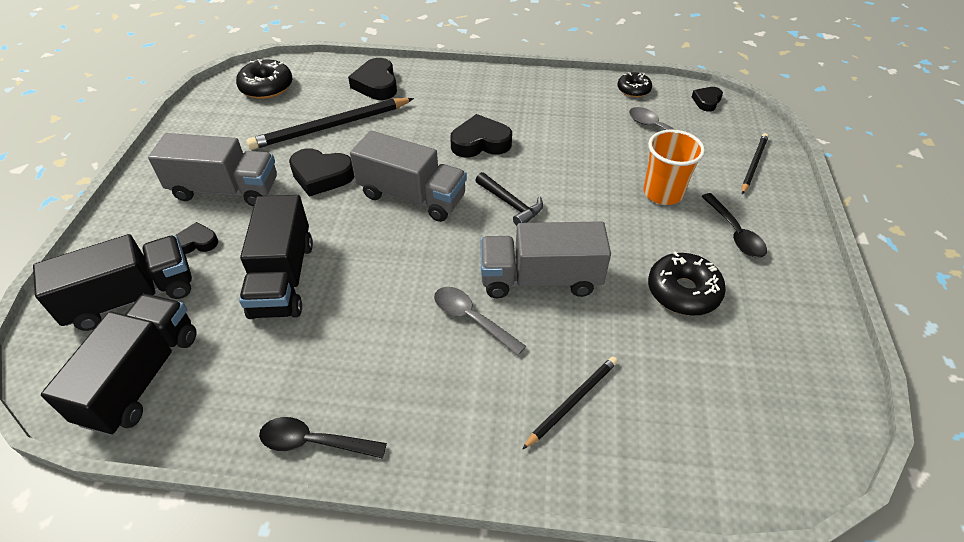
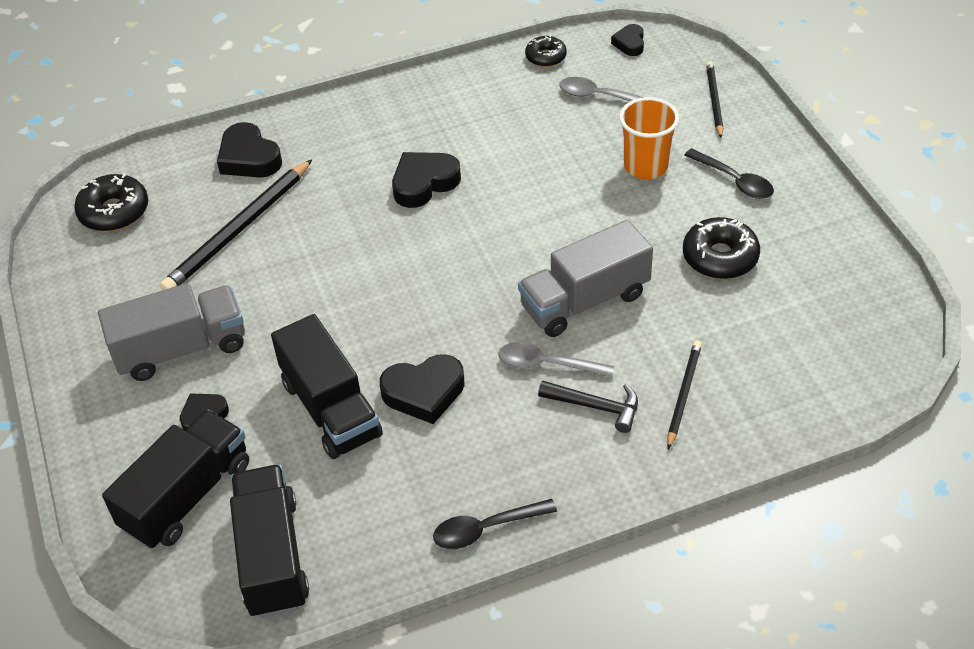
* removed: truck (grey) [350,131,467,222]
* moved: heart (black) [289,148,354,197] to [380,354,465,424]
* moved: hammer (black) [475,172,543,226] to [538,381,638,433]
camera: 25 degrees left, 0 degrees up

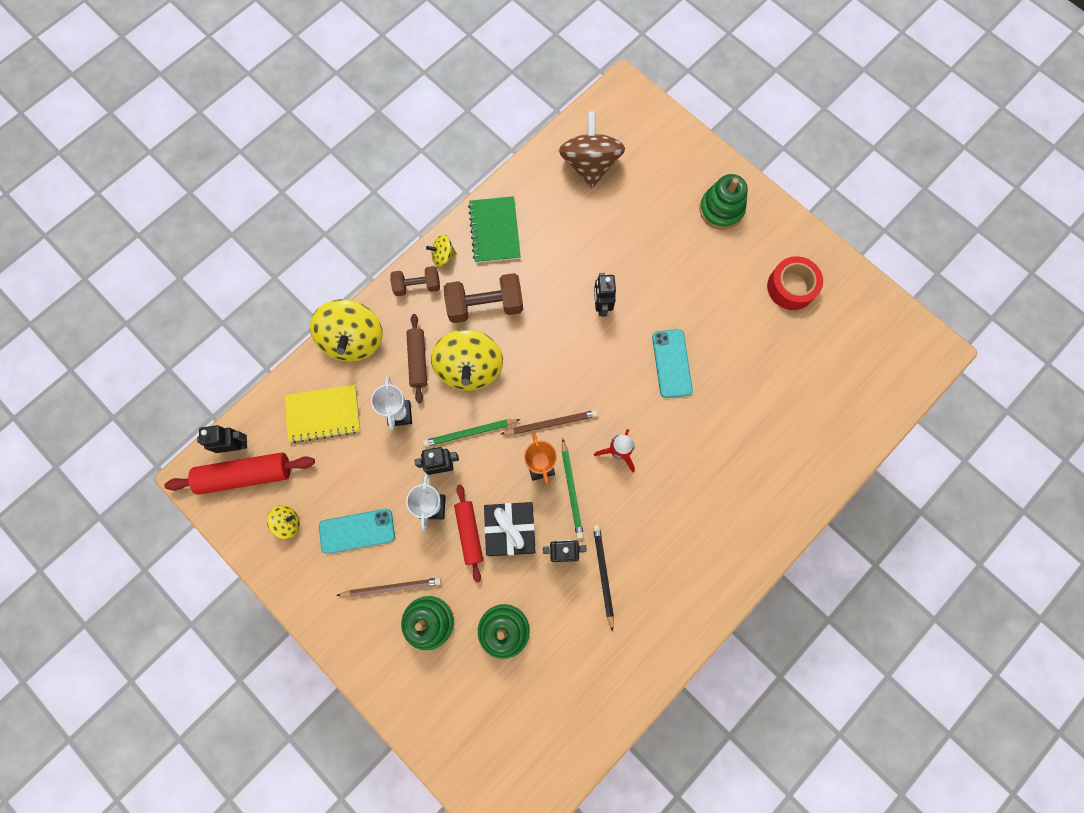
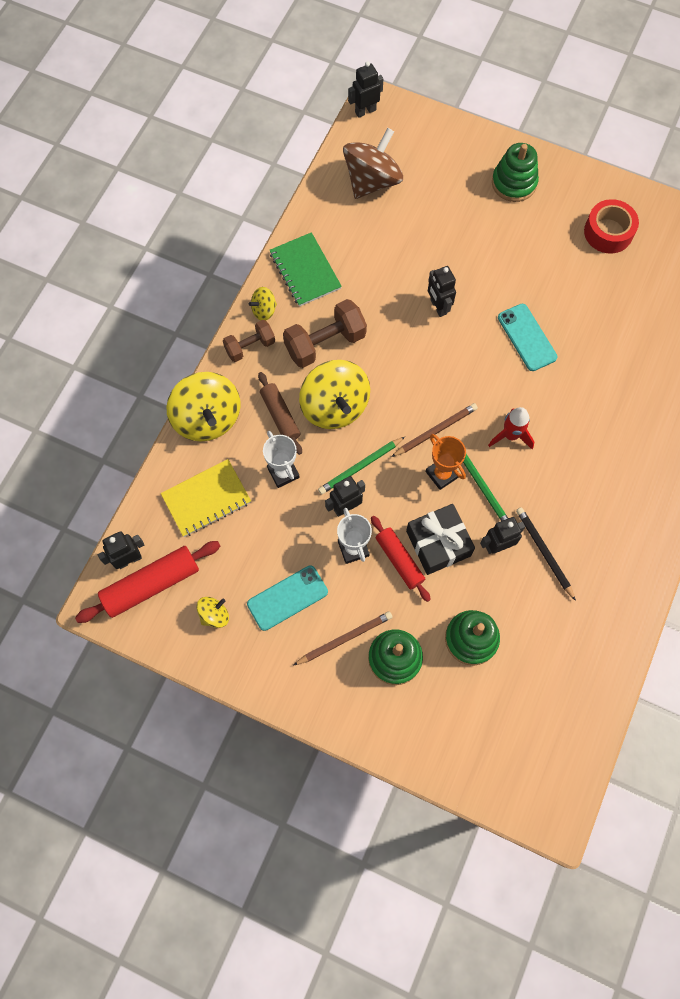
* added: robot (black) [348,61,383,118]
* turned: spinning top (brown) [559,111,625,188] = [343,128,403,199] 60 degrees clockwise
camera: 20 degrees left, 5 degrees down

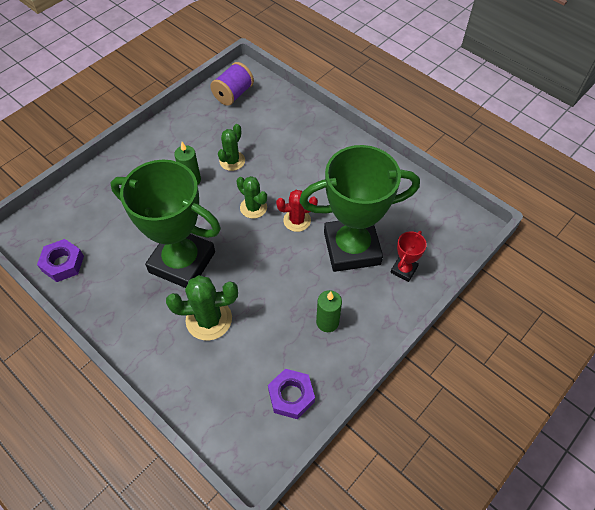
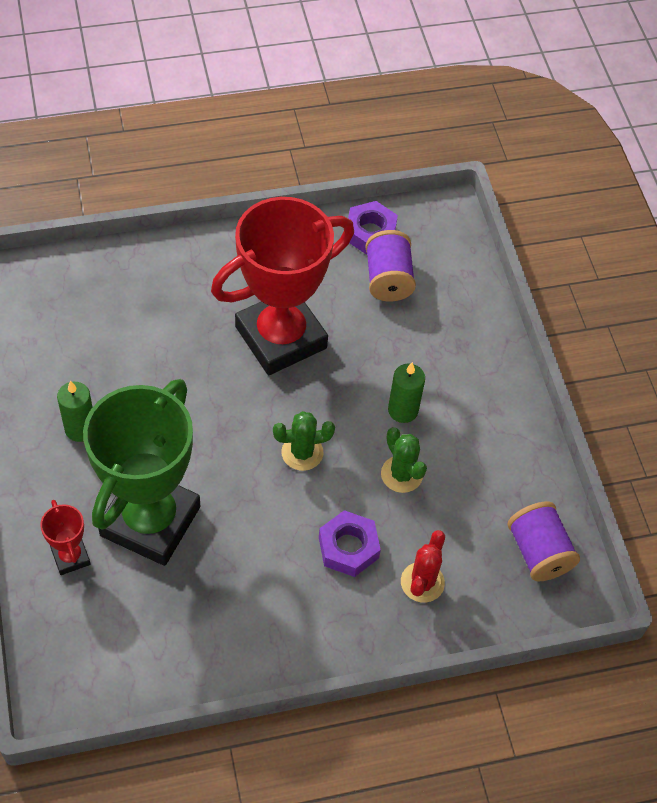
* removed: cactus (green) [166,275,238,340]
* added: spool (purple) [365,230,416,301]
* moved: nut (purple) [268,369,315,419] to [319,510,381,577]
* moved: cactus (red) [276,190,318,232] to [401,530,445,603]
* recoloured: trophy (green) [110,160,221,288] to trophy (red) [211,197,354,375]
camera: 120 degrees right, 0 degrees up

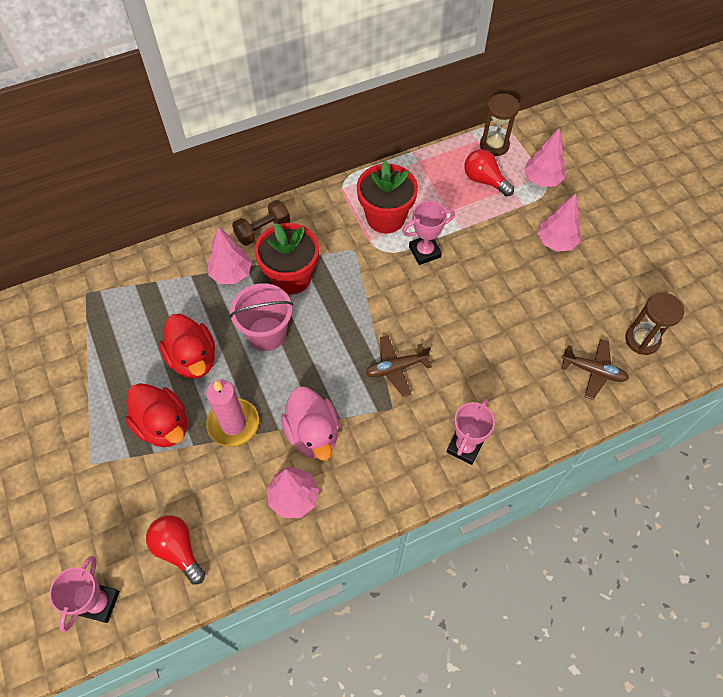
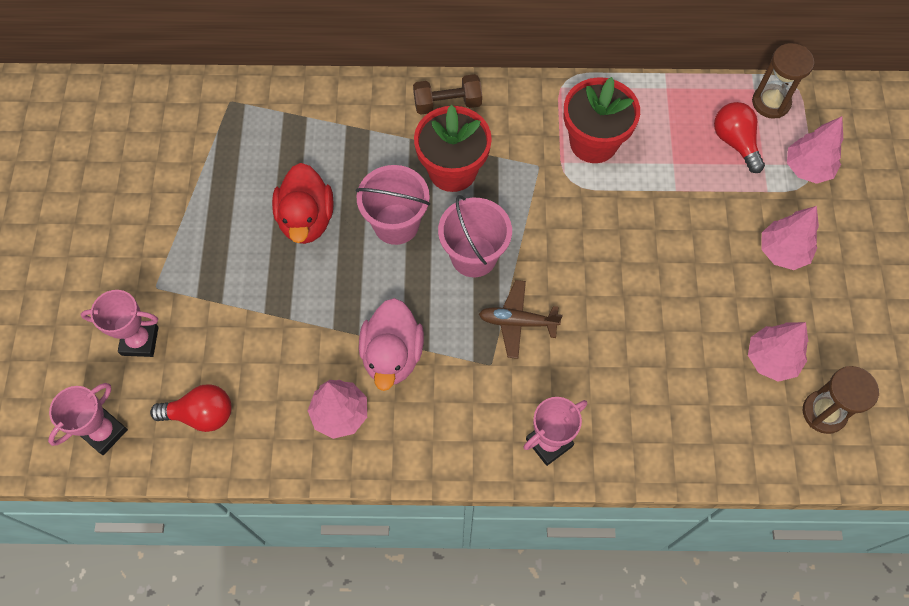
* removed: duck (red) [125,383,187,447]
* removed: candle (pink) [206,379,259,447]
* removed: plane (brown) [561,339,629,400]
* added: bucket (pink) [438,195,512,277]
* moved: tree (pink) [207,227,252,284] to [748,322,808,382]
* moved: trophy (pink) [402,201,455,265] to [81,290,159,357]
* turned: light bulb (red) [146,515,205,584] = [150,384,232,432] 105 degrees clockwise
camera: 25 degrees right, 5 degrees up

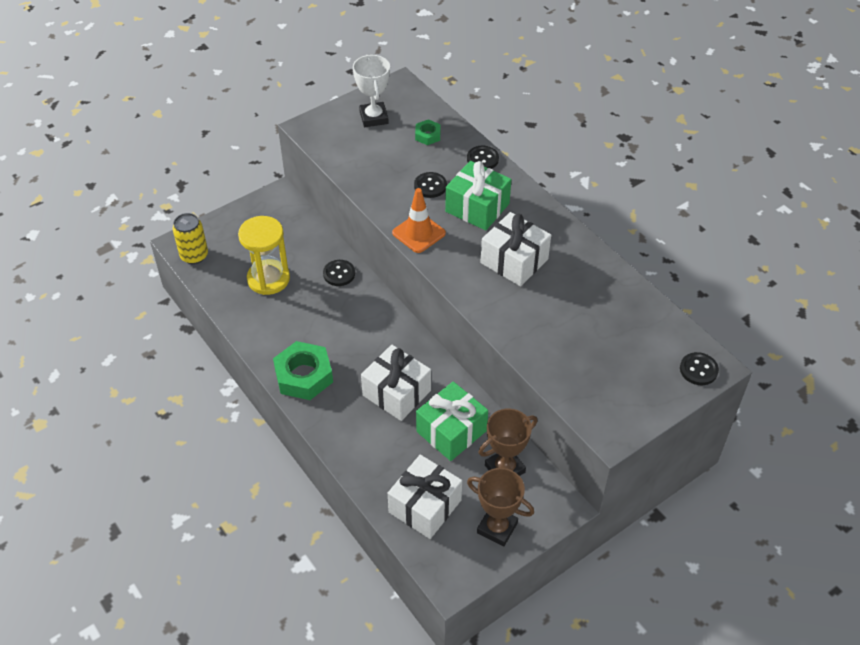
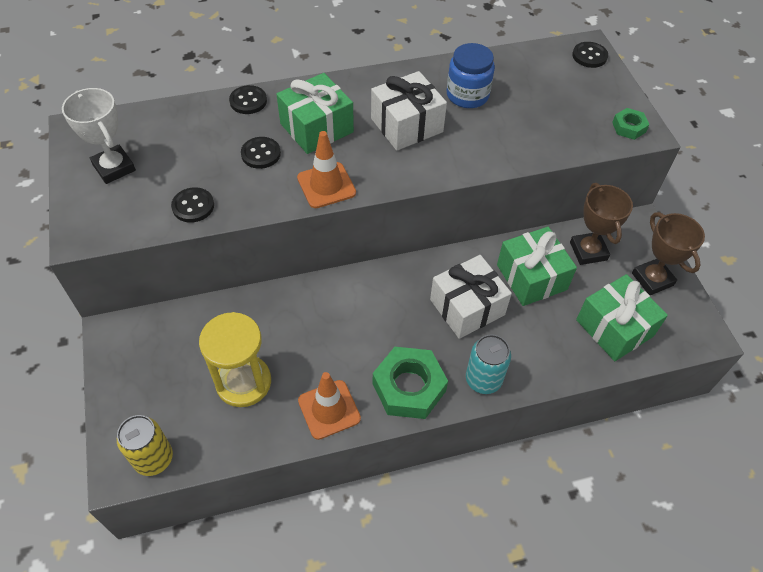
* added: traffic cone (orange) [298,372,361,440]
* added: jar (blue) [447,43,495,108]
* added: can (turquoise) [466,334,511,394]
* moved: button (black) [323,260,355,286] to [171,187,214,223]
* moved: nut (green) [415,119,441,145] to [612,108,649,140]
* recoloured: gift (white) [388,455,462,539] to gift (green) [576,274,668,361]
* turned: trophy (white) [353,55,390,127] = [62,88,136,184] 45 degrees clockwise
* turned: trophy (brown) [467,468,534,547] = [632,212,705,295] 75 degrees counterclockwise
camera: 70 degrees left, 5 degrees up

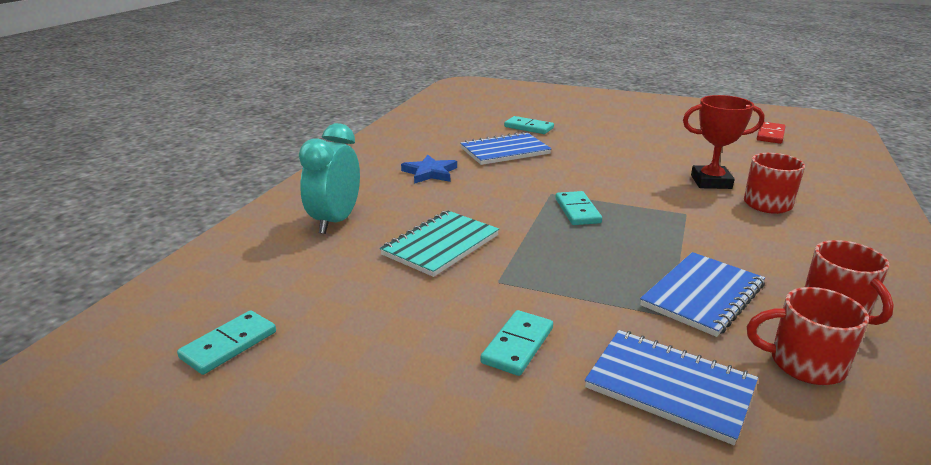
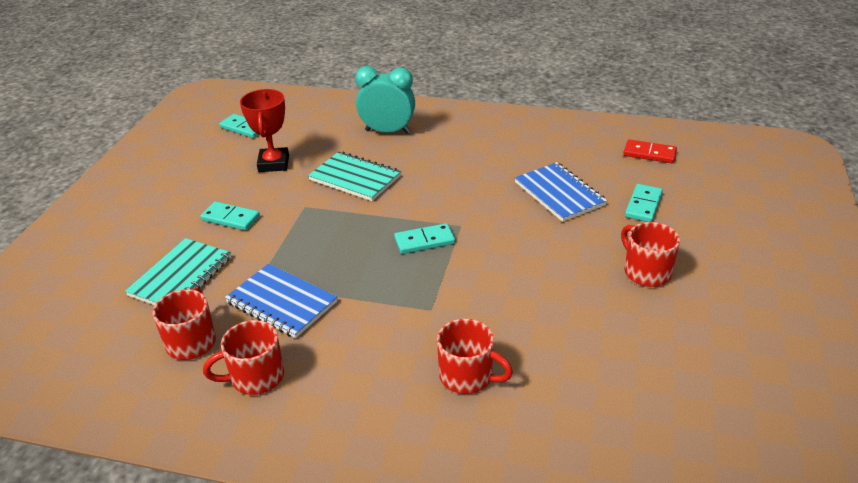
* removed: star (blue) [401,155,457,184]
* added: mug (red) [621,222,680,287]
* moved: trophy (red) [683,95,765,189] to [240,89,289,172]
* moved: domino (red) [757,122,786,144] to [623,139,677,163]
* recoloured: notebook (blue) [585,330,758,445] to notebook (turquoise) [125,238,231,305]
camera: 85 degrees right, 10 degrees up

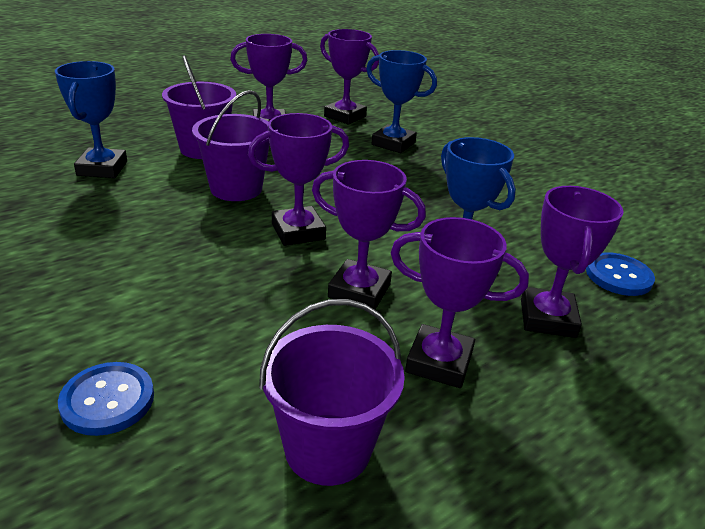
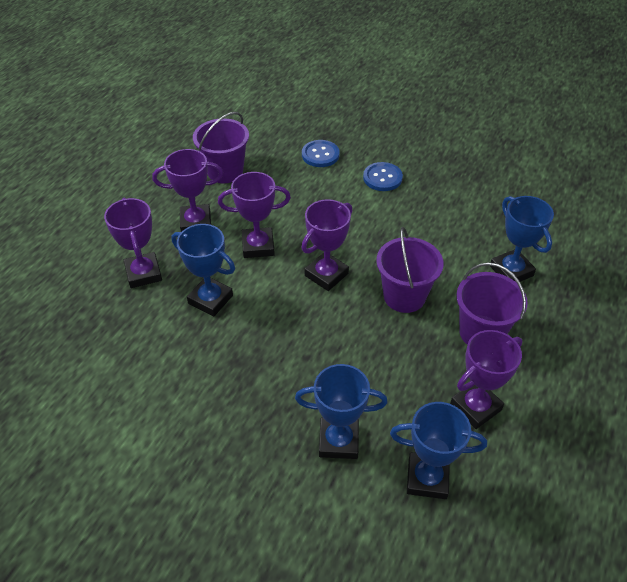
* moved: button (blue) [586,252,655,296] to [363,162,403,191]
* recoloured: trophy (purple) [320,29,379,125] to trophy (blue) [390,402,487,499]
camera: 155 degrees right, 15 degrees up

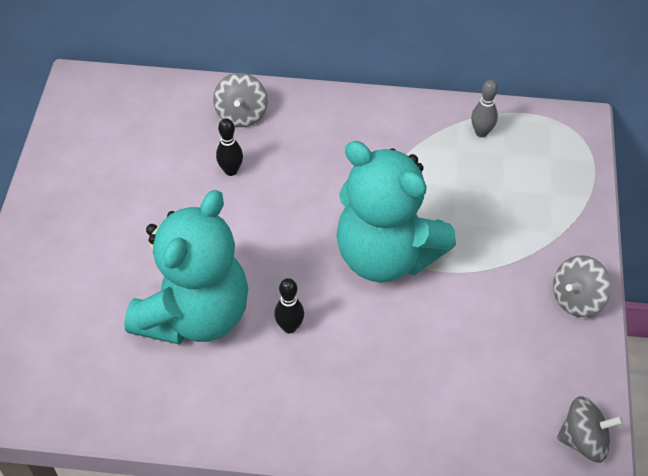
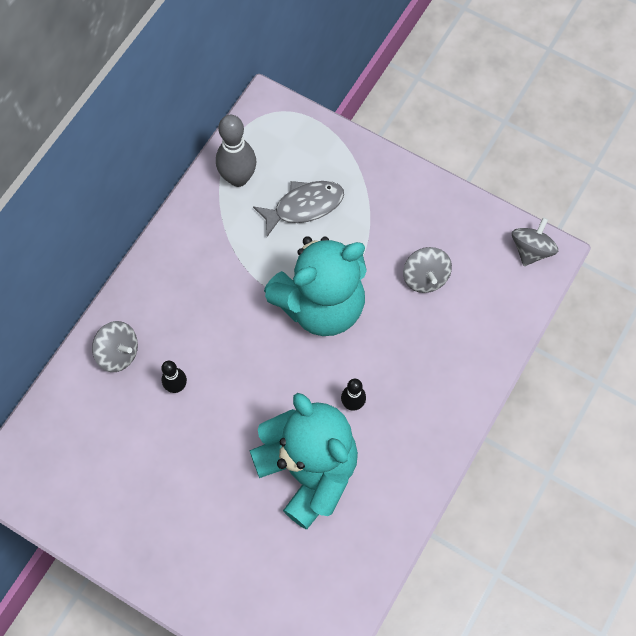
* added: fish (grey) [253,181,344,237]
* moved: spinning top (grey) [553,255,612,317] to [403,247,452,293]
* resized: bowling pin (grey) [471,80,498,137] = [216,115,256,187] x1.74
camera: 65 degrees left, 15 degrees up

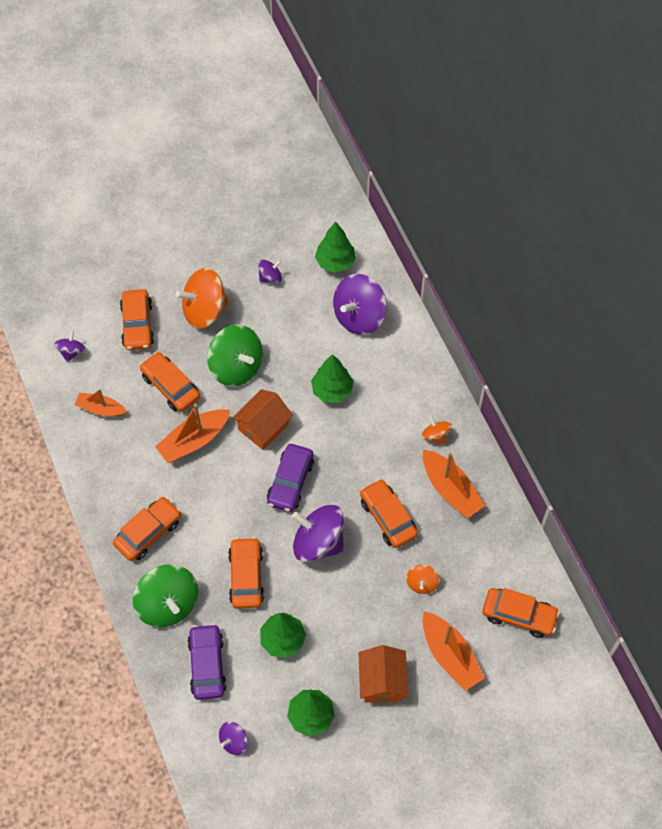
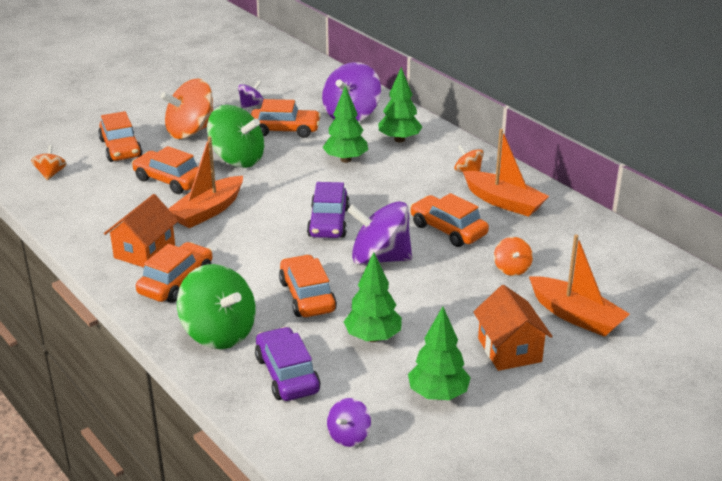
* removed: boat (orange) [75,389,127,417]
* moved: house (orange) [232,389,293,450] to [104,194,178,267]
* moved: tree (green) [315,222,356,273] to [378,67,422,142]
* moved: car (orange) [483,588,560,638] to [251,99,321,138]
* recoloured: spinning top (purple) [54,331,85,362] to spinning top (orange) [31,145,67,180]
camera: 15 degrees left, 30 degrees down

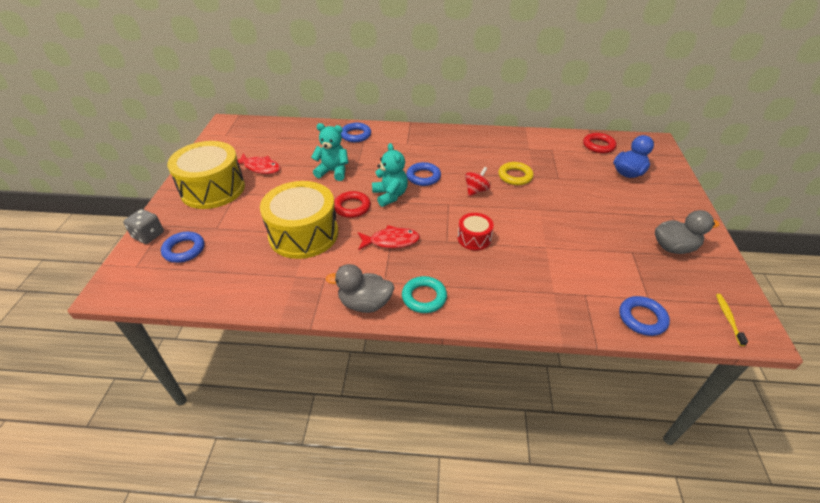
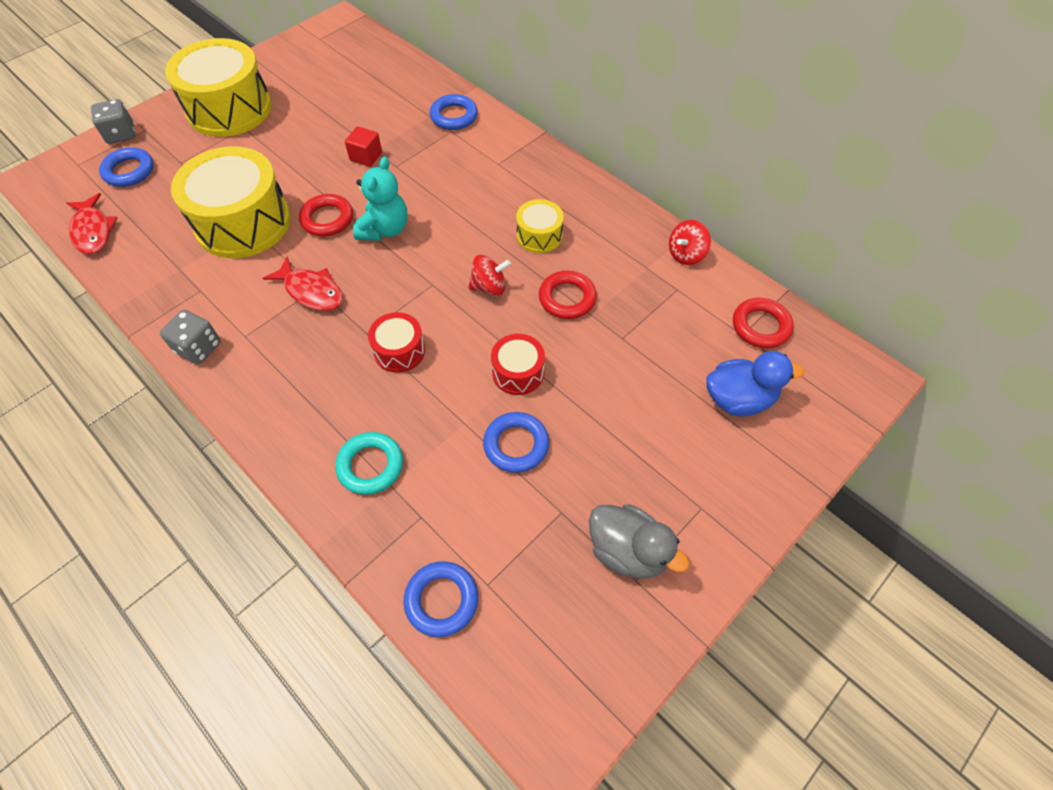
* removed: toothbrush (yellow) [716,294,748,346]
* added: drum (red) [491,334,545,395]
* added: drum (yellow) [516,199,564,253]
* added: spinning top (red) [669,220,711,265]
* moved: fish (red) [238,153,280,174] to [67,193,117,254]
* moved: ring (turquoise) [402,276,447,313] to [335,432,403,495]
* moved: ring (blue) [406,162,441,186] to [483,412,549,473]
* replaced: teddy bear (turquoise) [311,123,348,181] to cube (red) [345,126,382,167]
* replaced: duck (grey) [326,264,394,313] to dice (grey) [160,310,221,364]
* recoloured: ring (yellow) [498,162,534,185] to ring (red) [539,271,597,319]
camera: 40 degrees right, 15 degrees up

